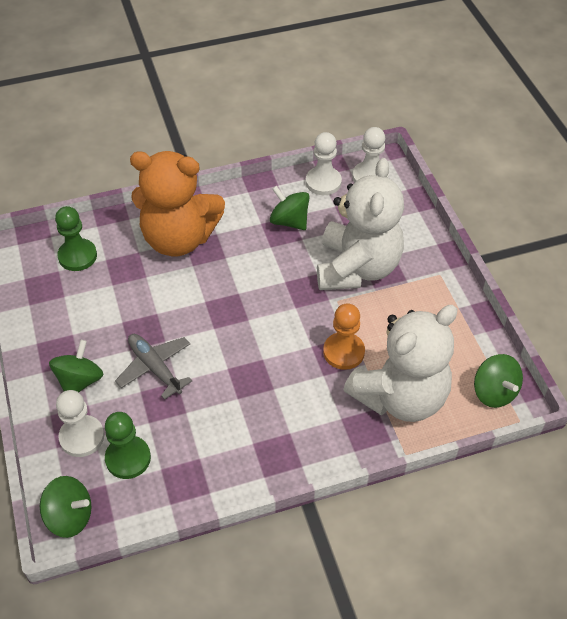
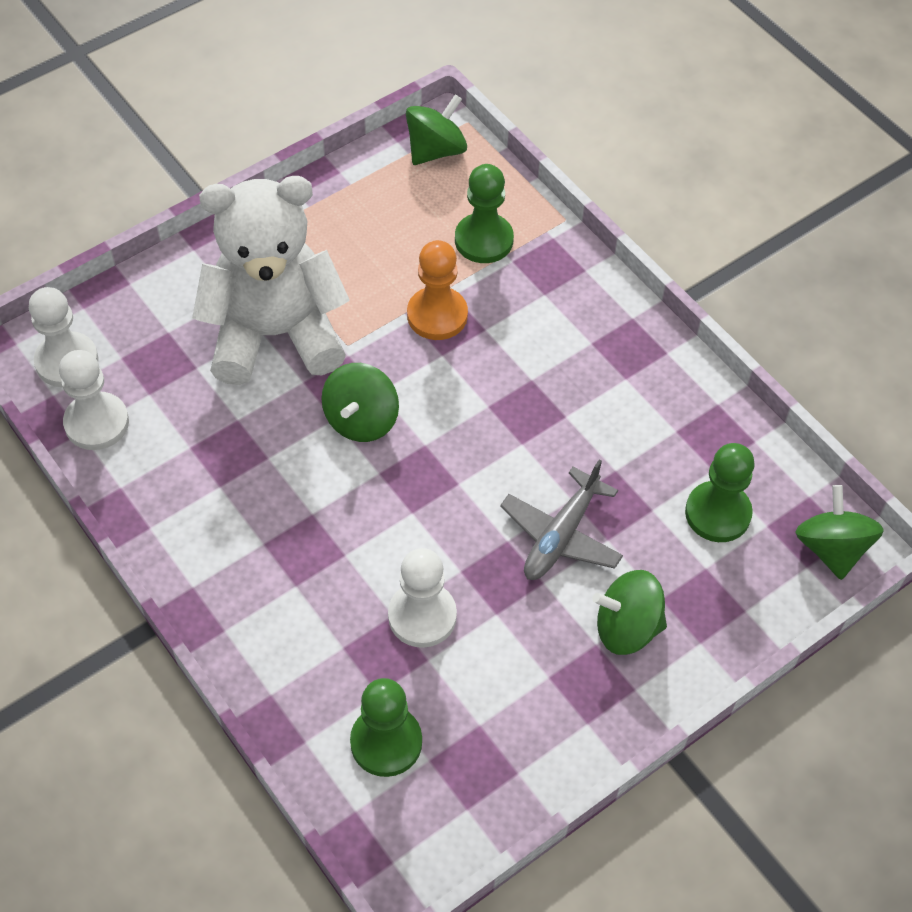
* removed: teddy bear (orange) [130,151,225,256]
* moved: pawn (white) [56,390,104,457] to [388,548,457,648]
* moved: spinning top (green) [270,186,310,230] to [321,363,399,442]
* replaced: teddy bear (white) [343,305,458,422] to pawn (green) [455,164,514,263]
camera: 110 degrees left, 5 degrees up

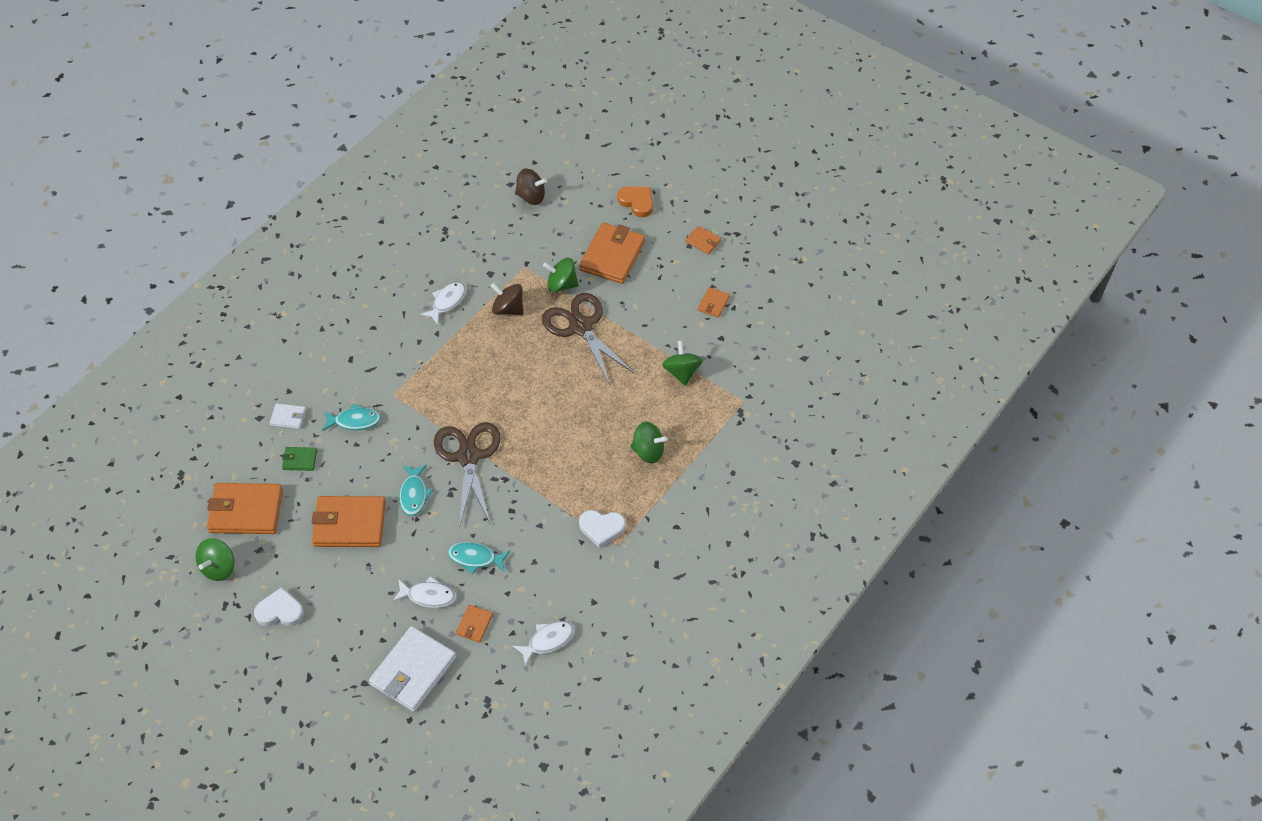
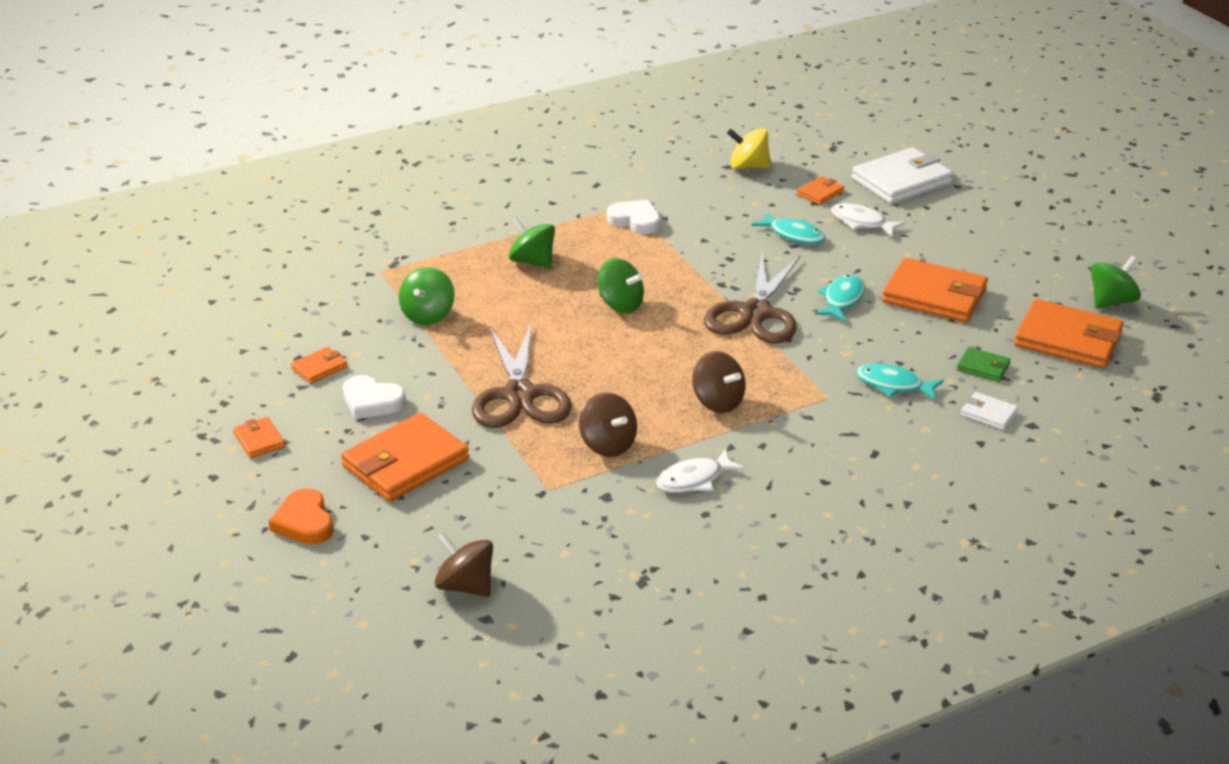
* added: spinning top (brown) [692,351,746,413]
* moved: heart (white) [254,587,304,626] to [343,375,406,419]
* moved: spinning top (green) [543,258,579,293] to [598,258,644,313]
* replaced: fish (white) [513,621,575,666] to spinning top (yellow) [727,128,771,169]
camera: 155 degrees left, 20 degrees down

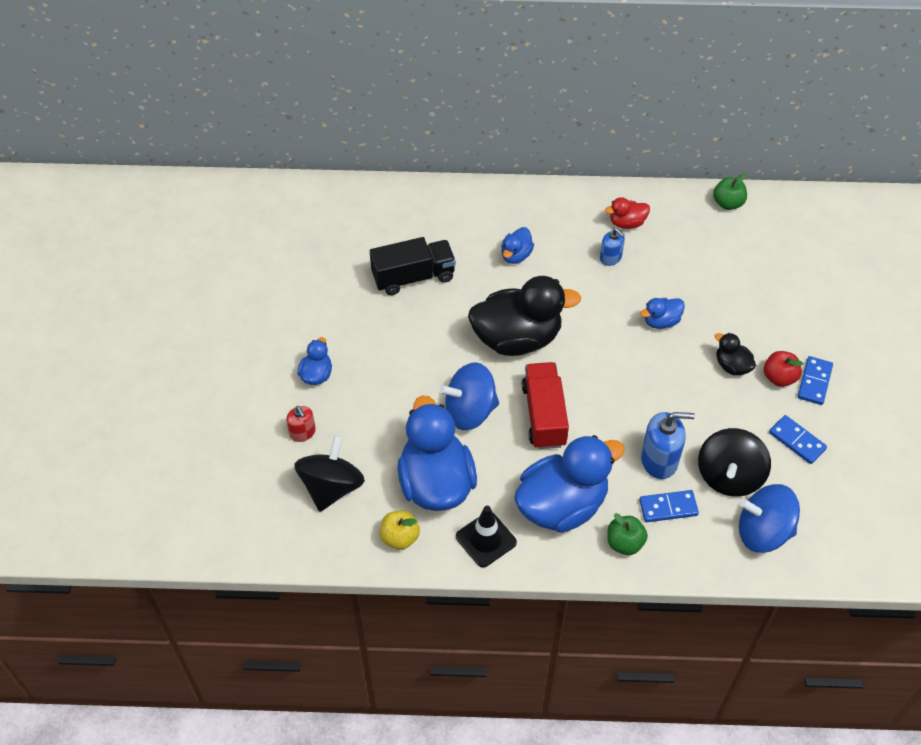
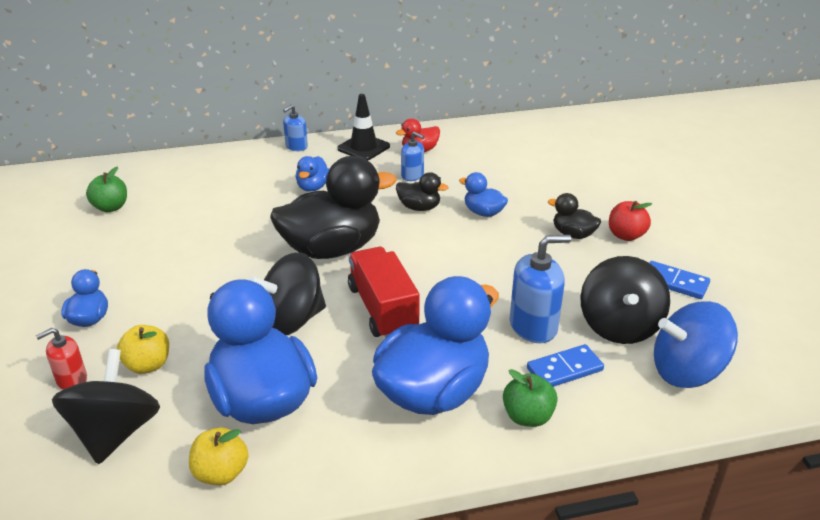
* removed: truck (black) [370,237,456,295]
* removed: domino (blue) [798,356,833,405]
* added: apple (yellow) [117,325,169,374]
* added: soap dispenser (blue) [283,104,308,151]
* added: duck (black) [396,172,448,211]
* moved: traffic cone (black) [456,506,517,568] to [337,94,390,160]
* moved: apple (green) [713,173,747,210] to [86,167,127,212]
* recoloured: spinning top (blue) [439,362,499,430] to spinning top (black) [248,252,326,335]
* turned: soap dispenser (red) [286,406,316,442] = [36,328,87,390] 105 degrees clockwise
* turned: duck (blue) [640,298,685,329] = [459,172,508,217] 75 degrees clockwise
camera: 15 degrees left, 20 degrees down

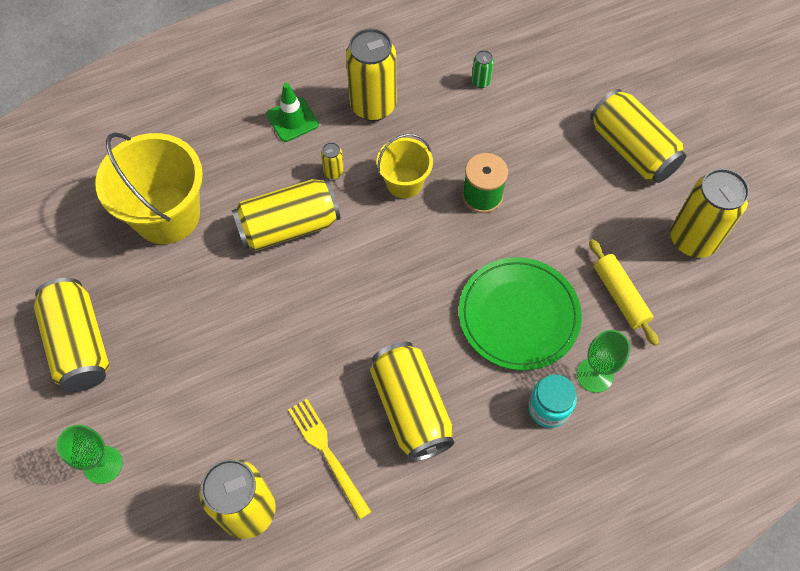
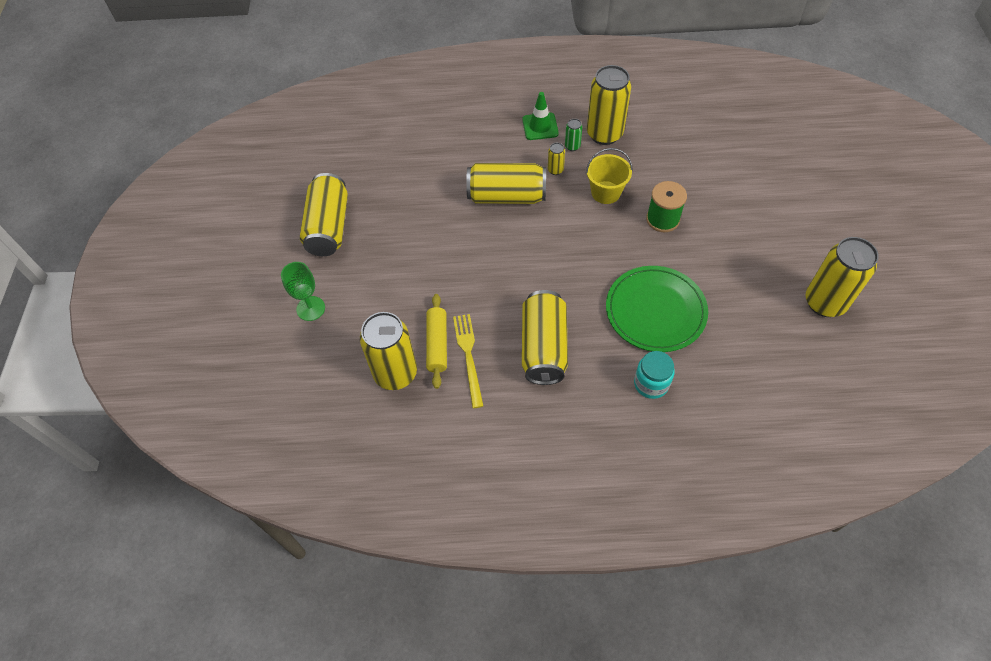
* removed: bucket (yellow) [95,132,203,244]
* removed: goblet (green) [577,330,630,393]
* removed: can (yellow) [590,89,686,183]
* moved: can (green) [472,50,494,88] to [565,119,583,151]
* moved: rolling pin (yellow) [589,239,659,346] to [426,294,447,389]
camera: 25 degrees right, 5 degrees down

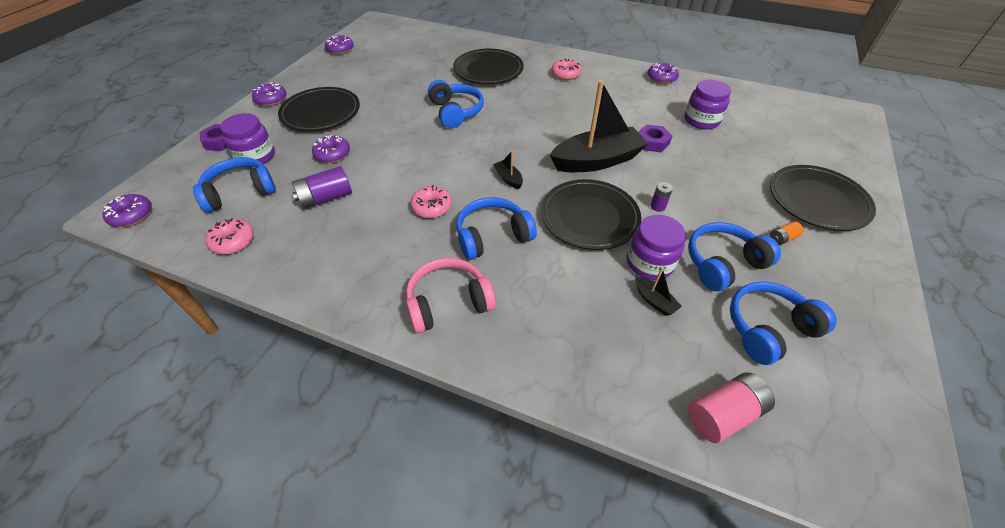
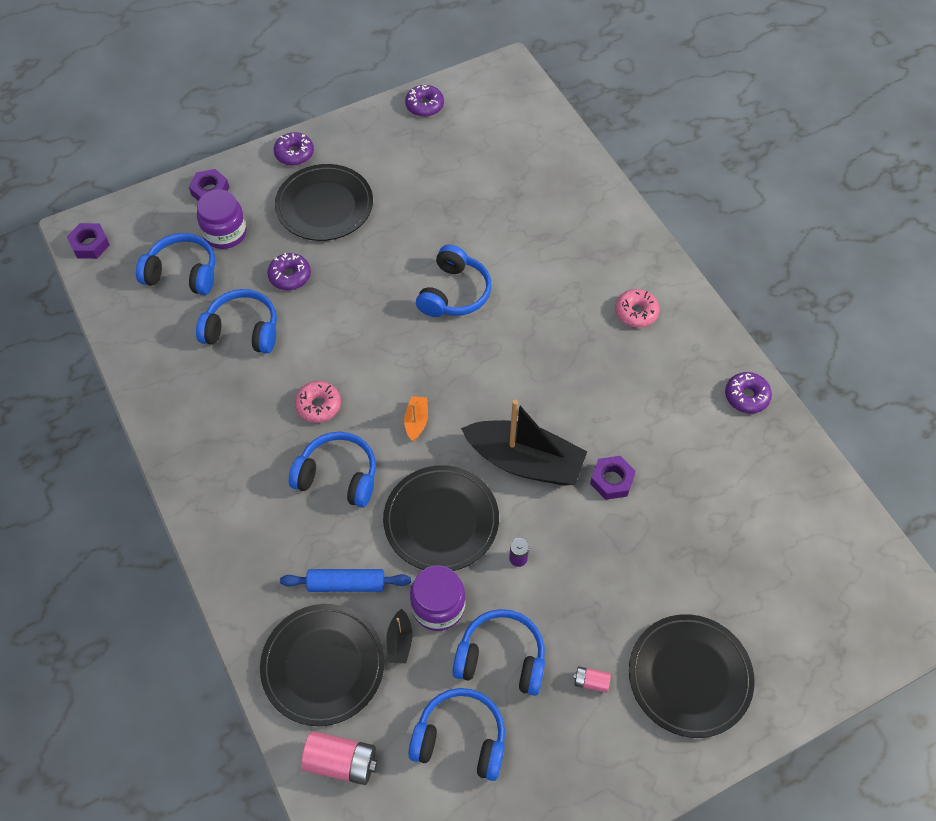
* removed: donut (pink) [206,218,254,254]
* removed: headphones (pink) [406,258,496,333]
* removed: jar (purple) [685,80,731,130]
* added: rolling pin (blue) [280,569,411,592]
* moved: plate (black) [453,49,524,84] to [260,604,385,726]
* replaced: donut (purple) [102,194,152,227] to nut (purple) [67,223,110,259]
* replaced: battery (purple) [292,166,352,209] to headphones (blue) [196,289,277,354]
* recoloured: boat (black) [493,150,523,189] to boat (orange) [404,396,428,441]
* recoloured: battery (orange) [769,221,803,245] to battery (pink) [573,666,611,693]
camera: 40 degrees right, 10 degrees up

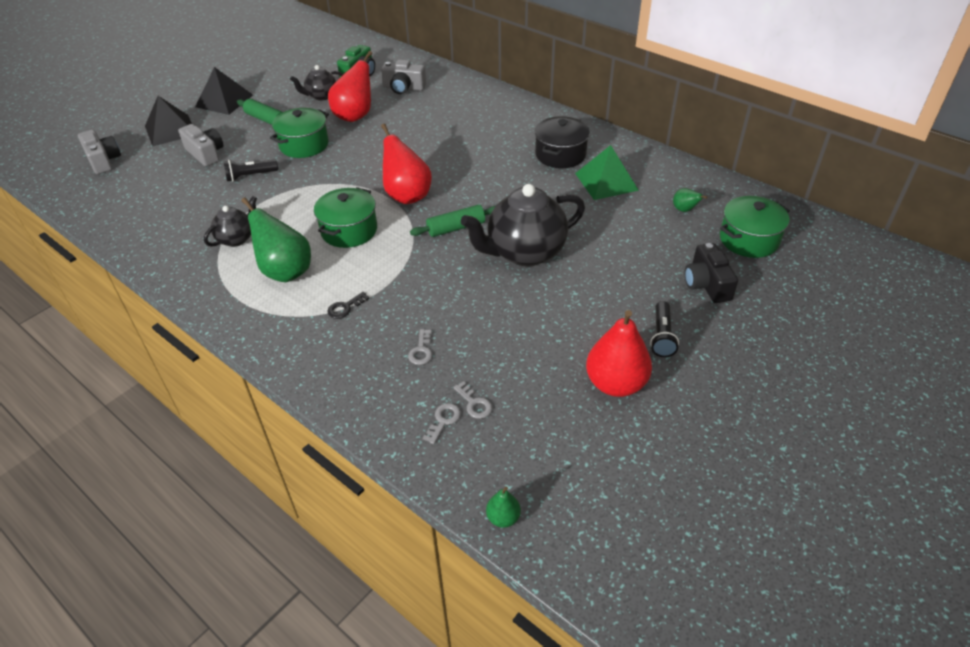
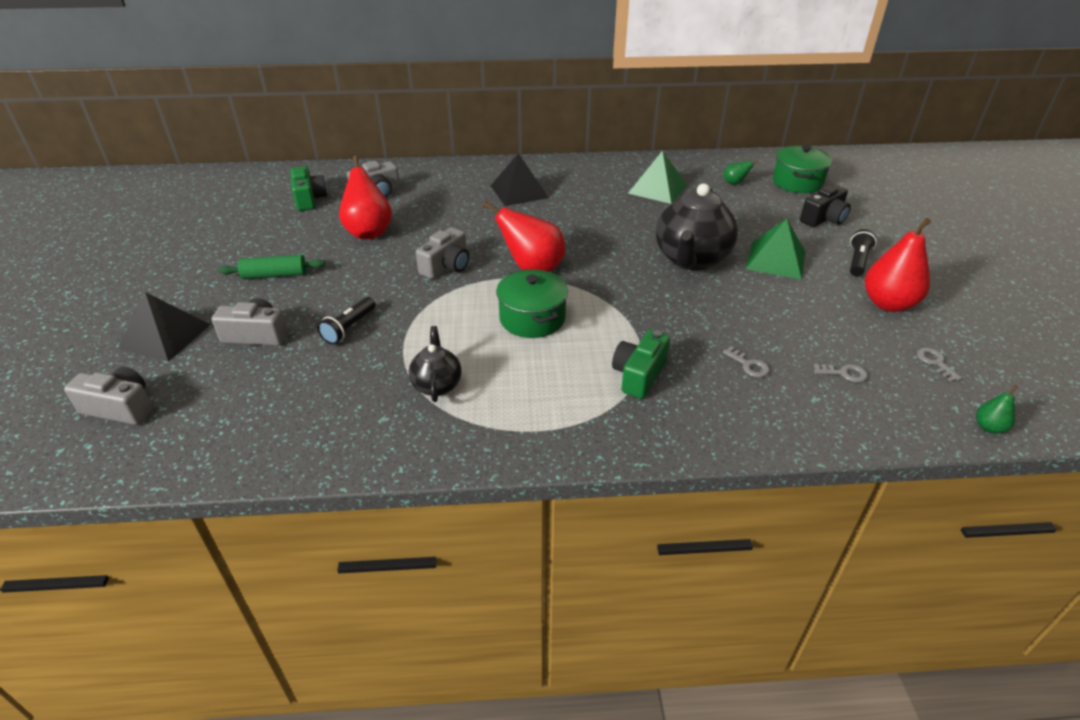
* removed: pear (green) [241,197,311,282]
* removed: pot (green) [270,108,329,158]
* removed: teapot (black) [290,65,343,101]
* removed: rolling pin (green) [410,205,496,237]
* removed: pot (black) [535,116,590,168]
* added: camera (grey) [416,227,469,279]
* added: pyramid (green) [746,219,805,280]
* moved: pyramid (black) [195,67,253,115] to [491,153,549,206]
* moved: key (grey) [423,403,461,444] to [917,347,962,382]
* replaced: key (black) [327,292,370,319] to camera (green) [612,330,670,399]
* turned: flashlight (black) [650,301,679,357] = [850,229,877,276] 120 degrees counterclockwise
* turned: camera (black) [685,243,738,303] = [800,184,851,227] 75 degrees counterclockwise
camera: 45 degrees left, 5 degrees down

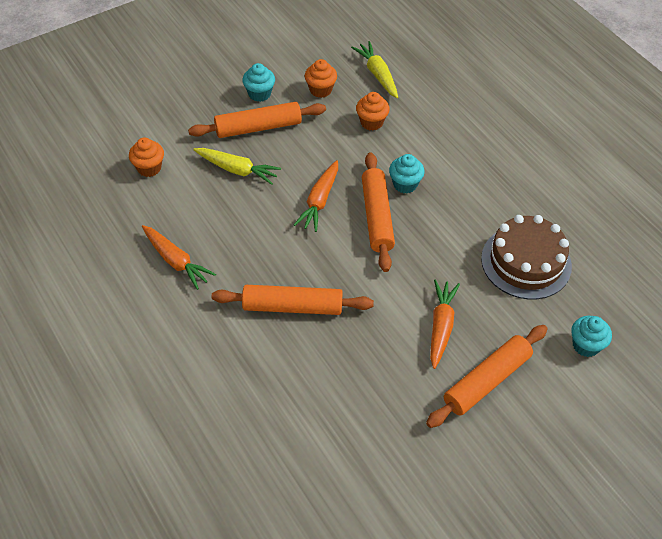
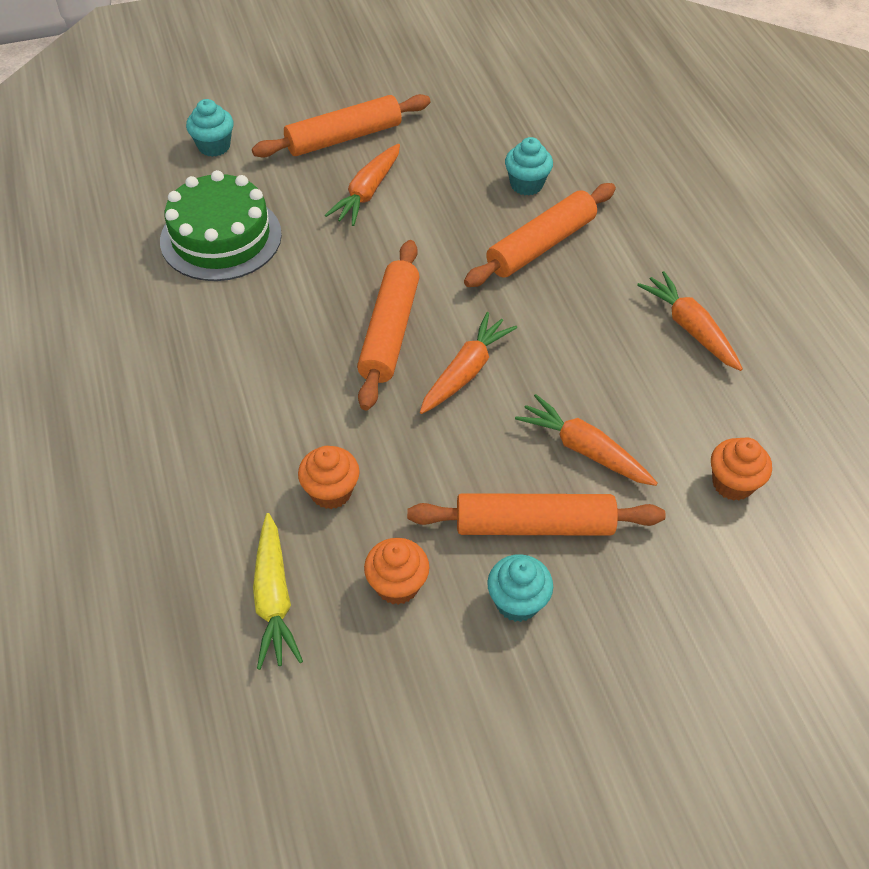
* moved: cupcake (turquoise) [389,154,425,193] to [505,137,553,195]
* recoloured: carrot (yellow) [193,148,281,185] to carrot (orange) [515,394,658,486]
* recoloured: cake (brown) [481,215,572,299] to cake (green) [160,170,282,281]
* turned: rolling pin (orange) [212,285,374,315] = [464,183,616,287] 60 degrees counterclockwise
camera: 165 degrees left, 0 degrees up

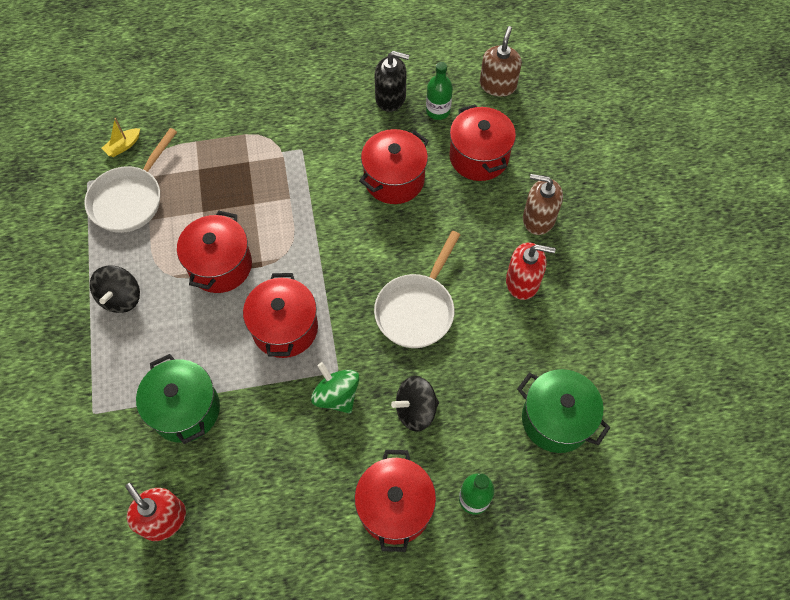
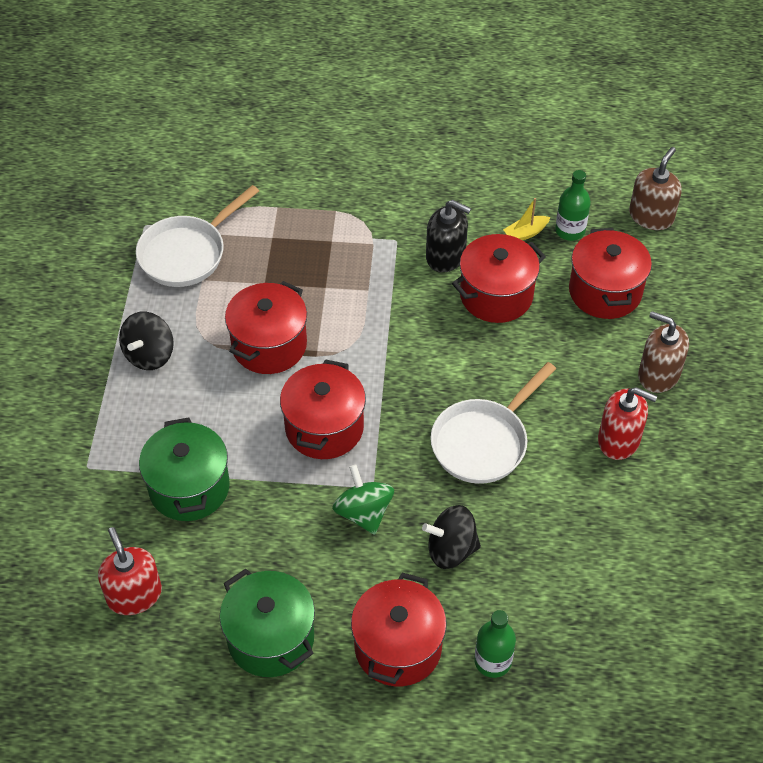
* moved: boat (yellow) [102,118,140,157] to [503,198,550,240]
* moved: soap dispenser (black) [375,51,409,112] to [426,200,471,273]
* moved: pot (green) [517,369,610,453] to [220,569,315,677]
camera: 15 degrees right, 10 degrees down

